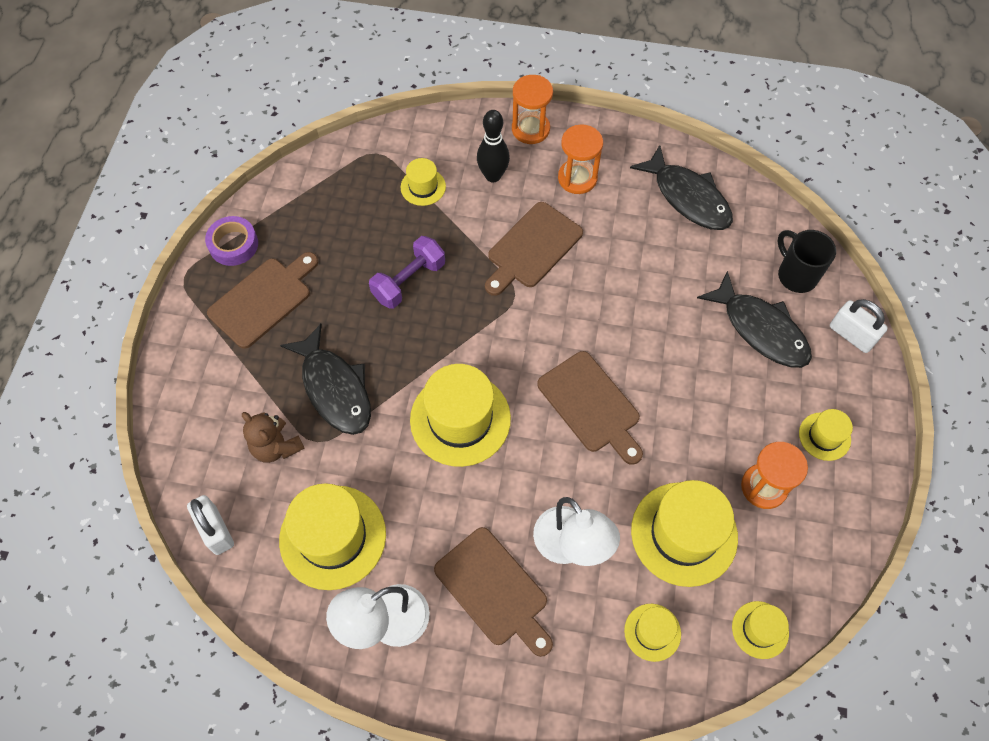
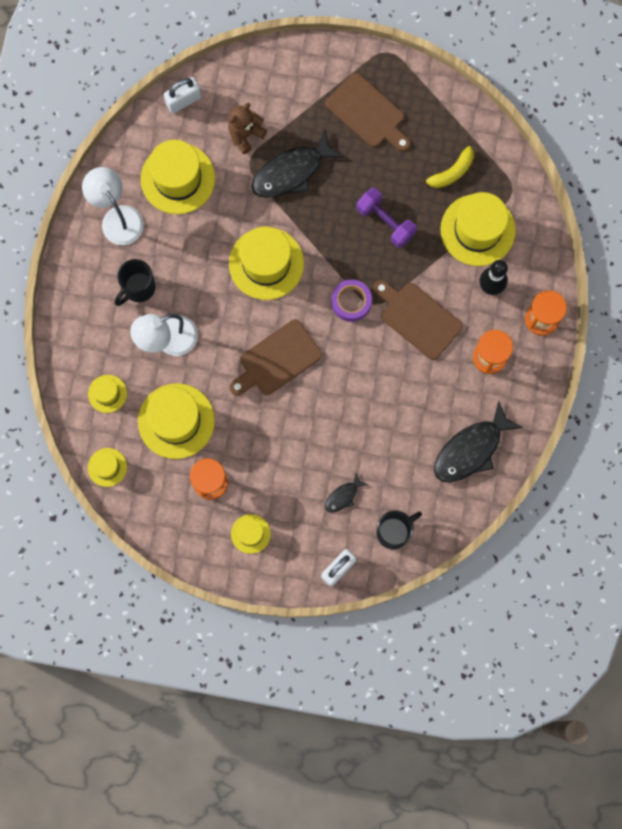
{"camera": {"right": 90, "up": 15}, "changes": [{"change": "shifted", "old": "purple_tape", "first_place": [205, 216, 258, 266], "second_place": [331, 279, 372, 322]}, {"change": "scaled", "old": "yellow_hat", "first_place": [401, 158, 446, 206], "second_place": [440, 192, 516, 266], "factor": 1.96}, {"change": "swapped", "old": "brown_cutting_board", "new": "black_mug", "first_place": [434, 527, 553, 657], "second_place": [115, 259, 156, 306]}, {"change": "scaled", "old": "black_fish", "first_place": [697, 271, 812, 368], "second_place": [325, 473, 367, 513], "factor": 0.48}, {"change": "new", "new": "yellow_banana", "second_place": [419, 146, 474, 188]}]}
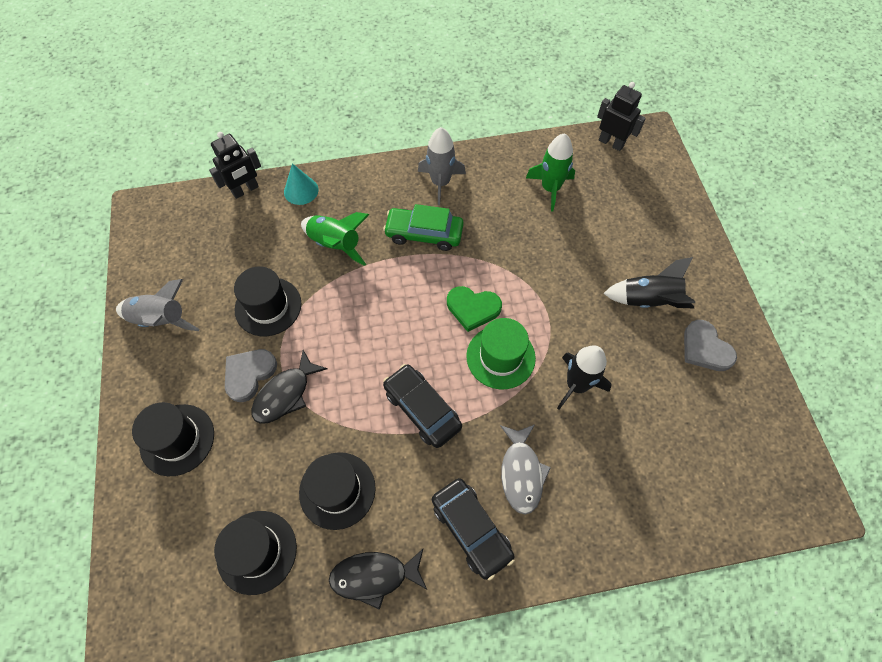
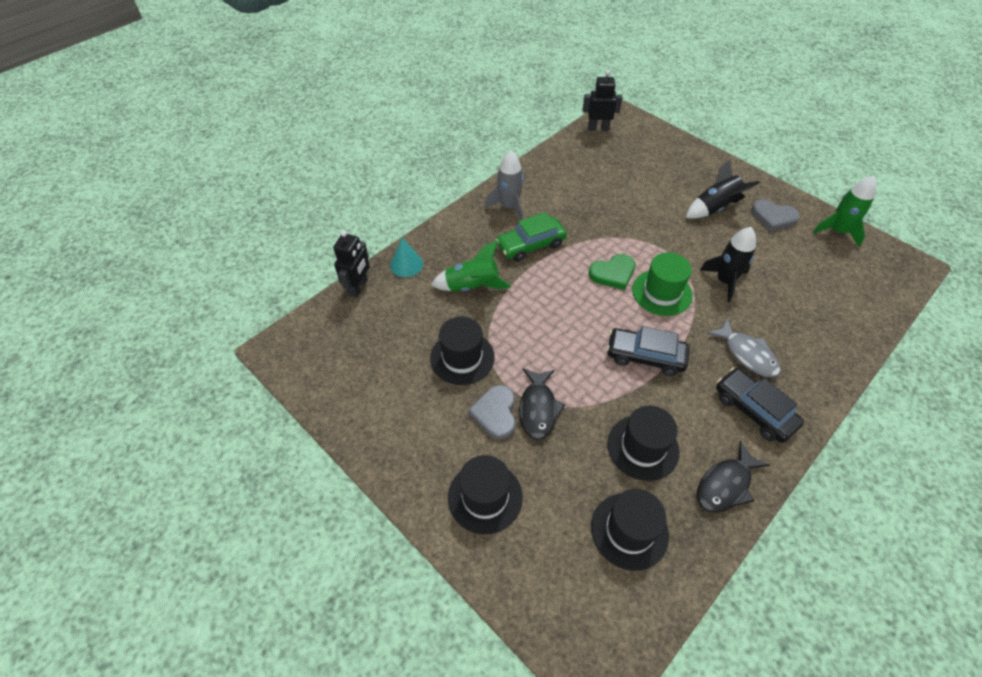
{"camera": {"right": -35, "up": -10}, "changes": [{"change": "gone", "old": "grey_rocket", "first_place": [116, 279, 200, 331]}, {"change": "rotated", "old": "black_car", "first_place": [432, 478, 515, 581], "second_place": [716, 367, 804, 443], "degrees": -150}, {"change": "shifted", "old": "green_rocket", "first_place": [526, 133, 575, 211], "second_place": [813, 176, 877, 247]}]}
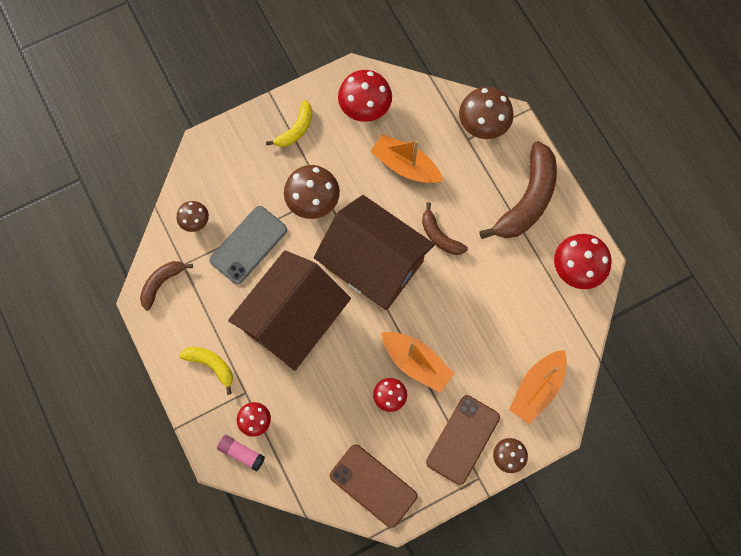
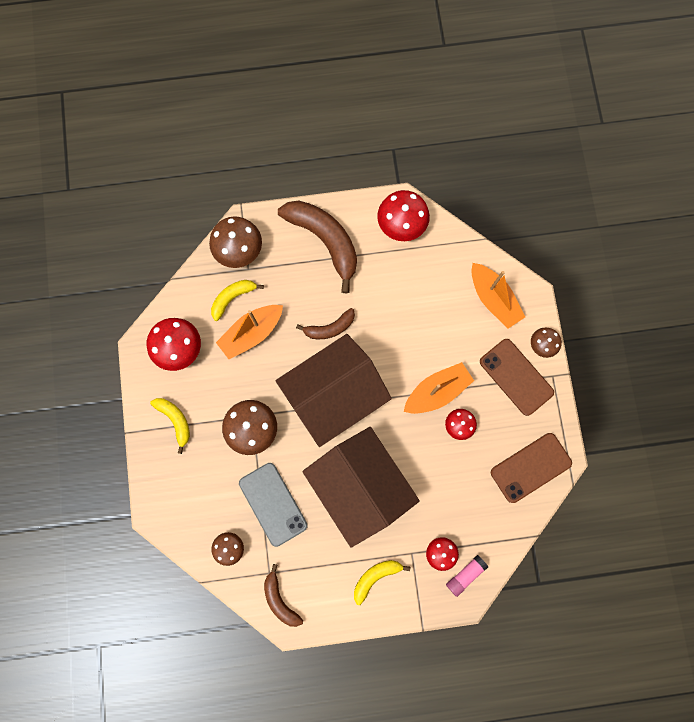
{"camera": {"right": -70, "up": 5}, "changes": [{"change": "new", "new": "yellow_banana", "second_place": [211, 280, 264, 321]}]}
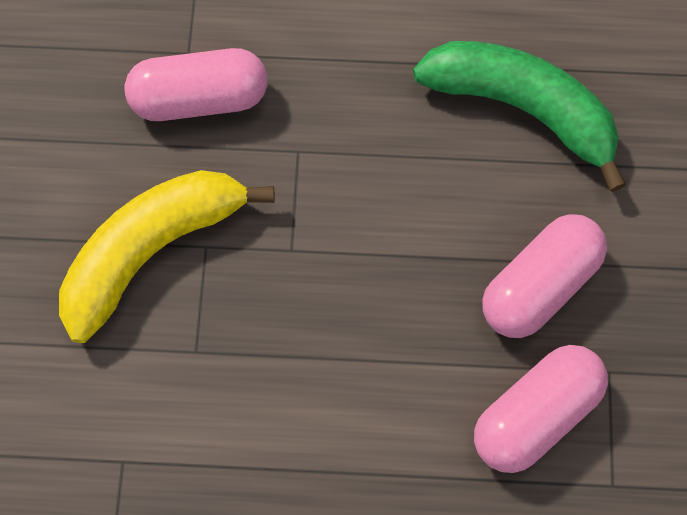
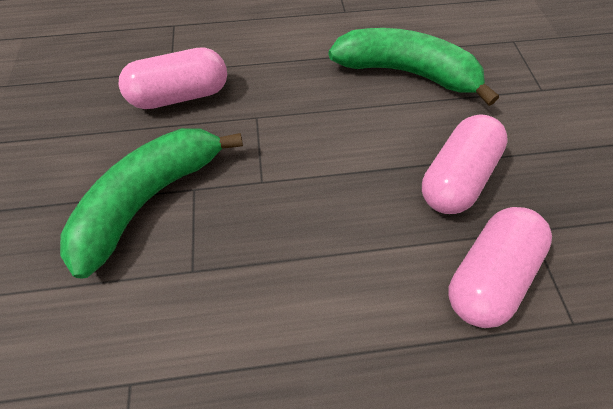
{"camera": {"right": -10, "up": -10}, "changes": [{"change": "repainted", "old": "yellow_banana", "new": "green_banana", "first_place": [59, 170, 275, 343], "second_place": [60, 128, 243, 279]}]}
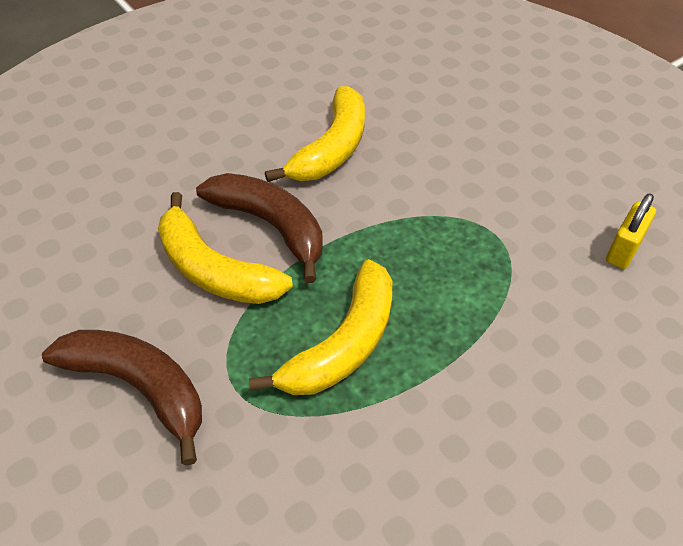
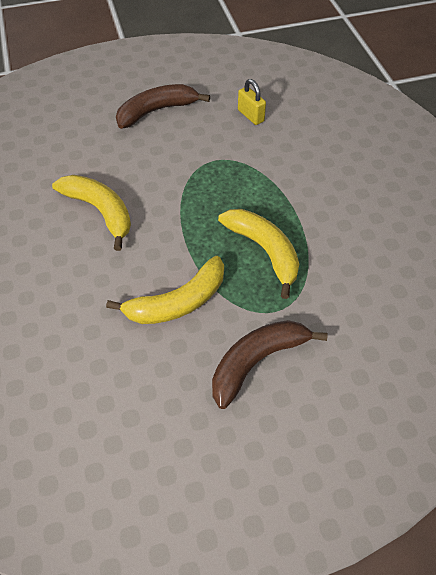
{"camera": {"right": -70, "up": 5}, "changes": [{"change": "shifted", "old": "brown_banana", "first_place": [196, 173, 323, 283], "second_place": [116, 84, 210, 129]}]}
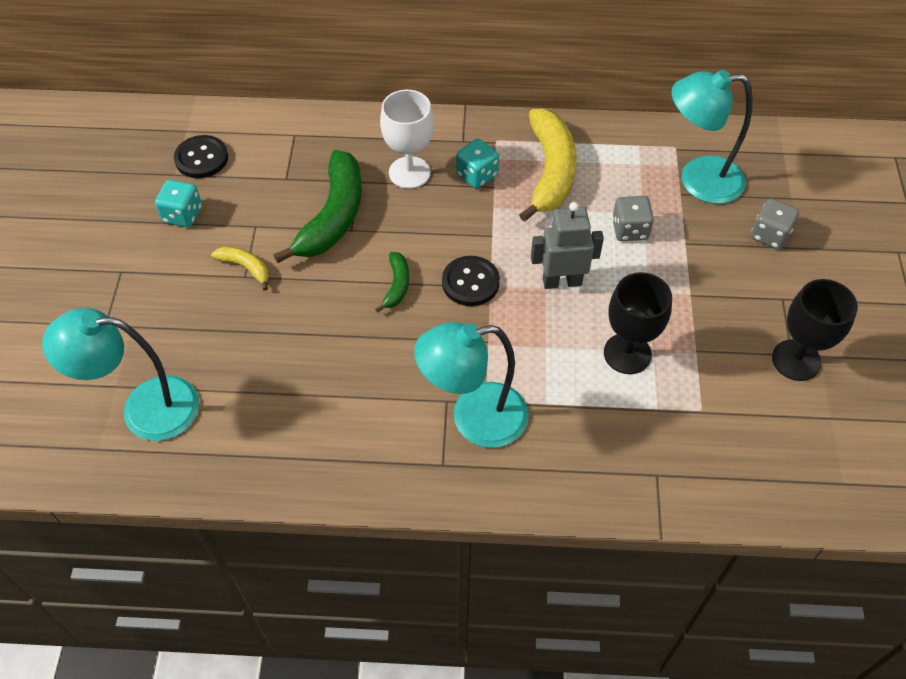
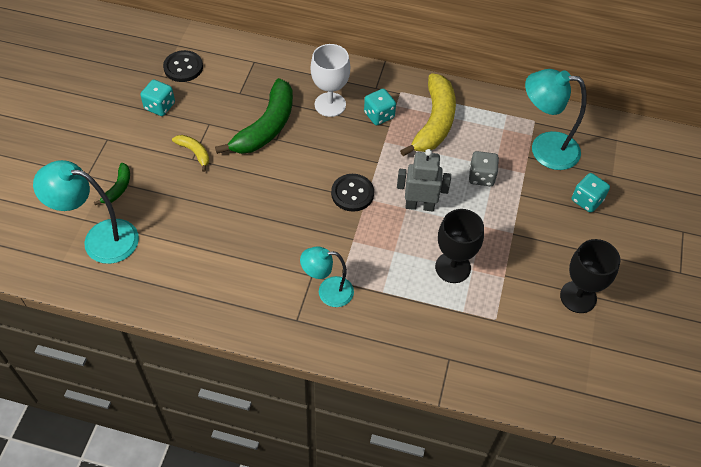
{"camera": {"right": 10, "up": 0}, "changes": [{"change": "shifted", "old": "green_banana", "first_place": [375, 252, 409, 312], "second_place": [94, 163, 130, 205]}, {"change": "scaled", "old": "turquoise_lamp", "first_place": [414, 322, 529, 448], "second_place": [300, 246, 354, 307], "factor": 0.64}, {"change": "repainted", "old": "grey_dice", "new": "turquoise_dice", "first_place": [751, 198, 799, 250], "second_place": [572, 173, 610, 213]}]}
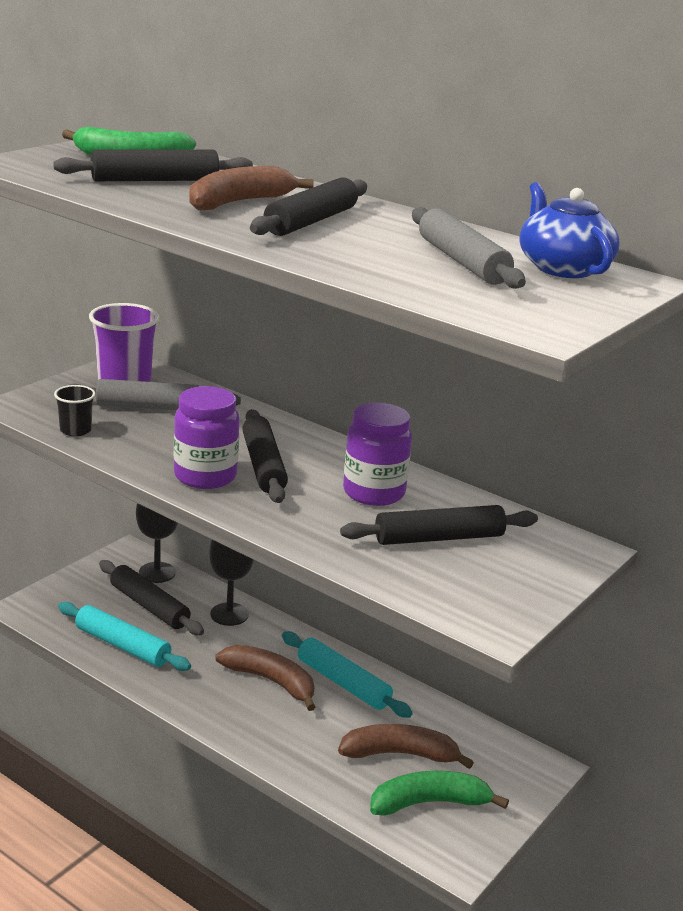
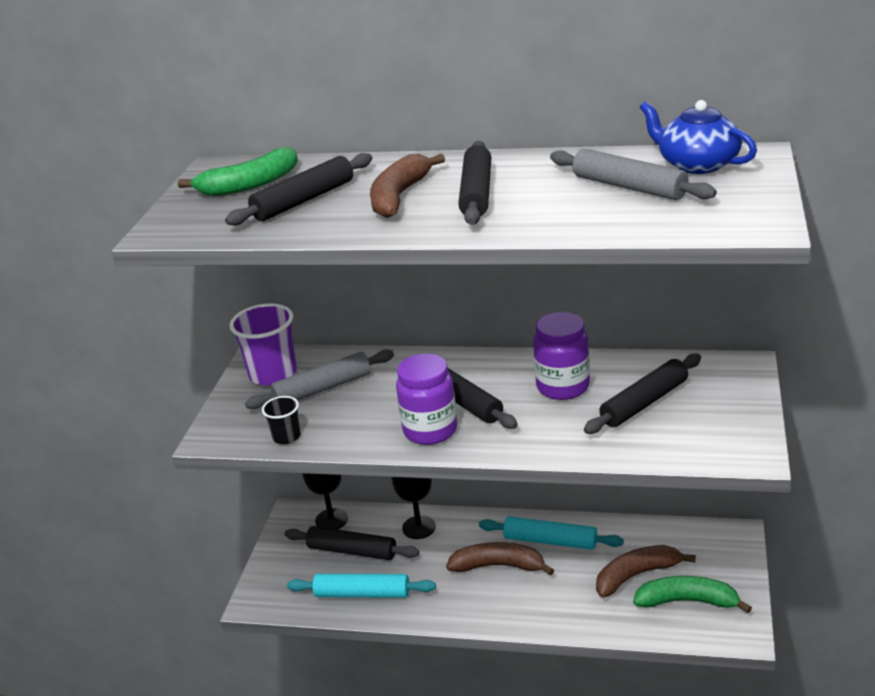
{"camera": {"right": -20, "up": 5}, "changes": [{"change": "rotated", "old": "green_banana", "first_place": [370, 771, 509, 816], "second_place": [633, 576, 752, 613], "degrees": 45}]}
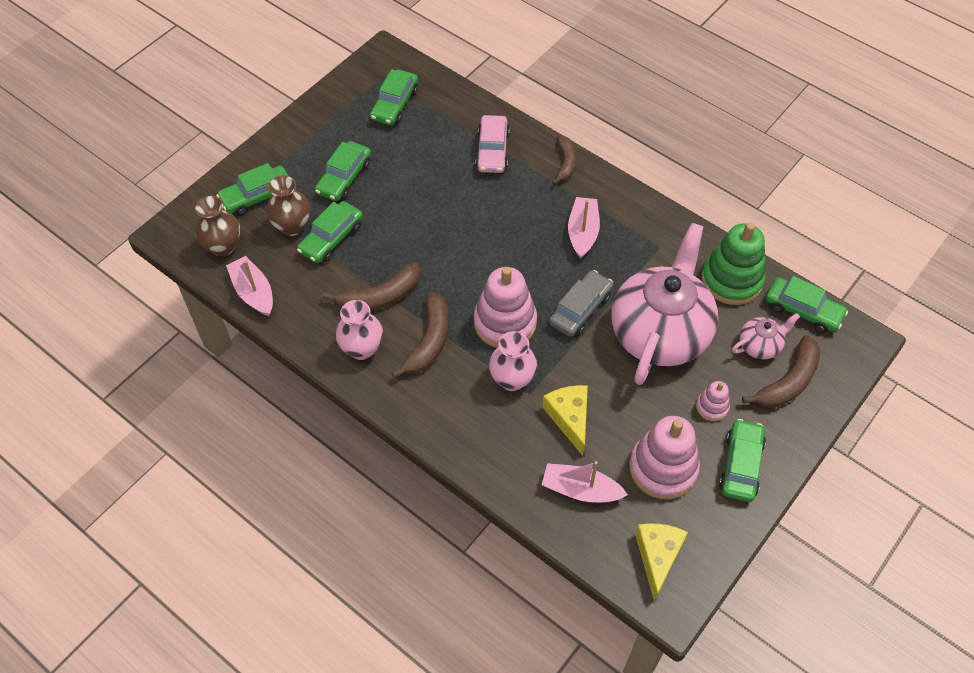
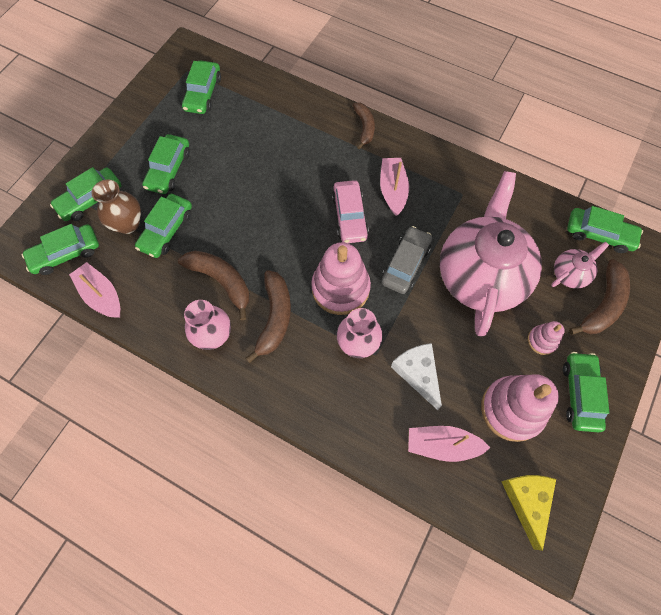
{"camera": {"right": -10, "up": 10}, "changes": [{"change": "swapped", "old": "brown_vase", "new": "green_car", "first_place": [195, 196, 240, 256], "second_place": [21, 224, 99, 275]}, {"change": "rotated", "old": "brown_banana", "first_place": [322, 262, 421, 311], "second_place": [178, 251, 249, 320], "degrees": -105}, {"change": "shifted", "old": "pink_car", "first_place": [475, 115, 510, 173], "second_place": [332, 180, 369, 243]}, {"change": "repainted", "old": "yellow_cheese", "new": "white_cheese", "first_place": [542, 385, 588, 456], "second_place": [391, 343, 442, 410]}, {"change": "gone", "old": "green_stacking_toy", "first_place": [701, 222, 766, 305]}]}
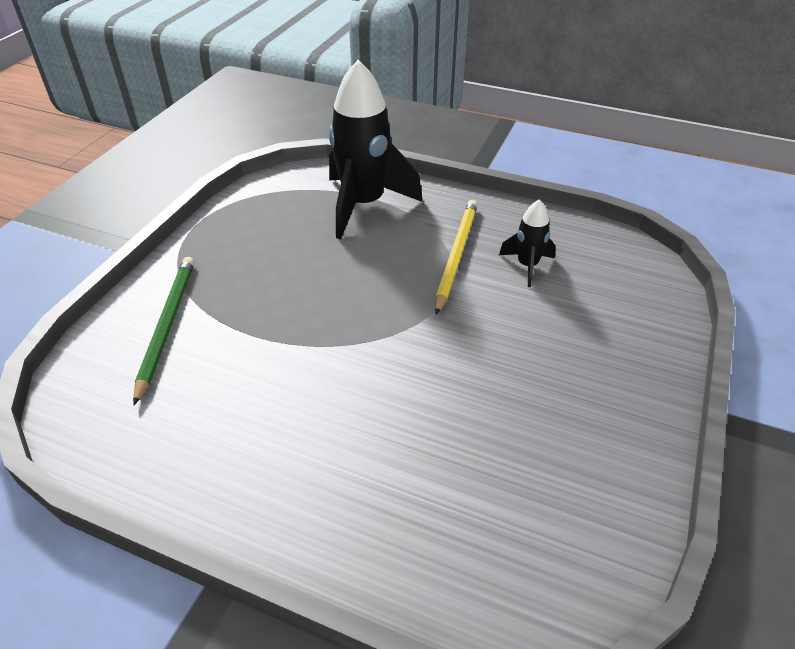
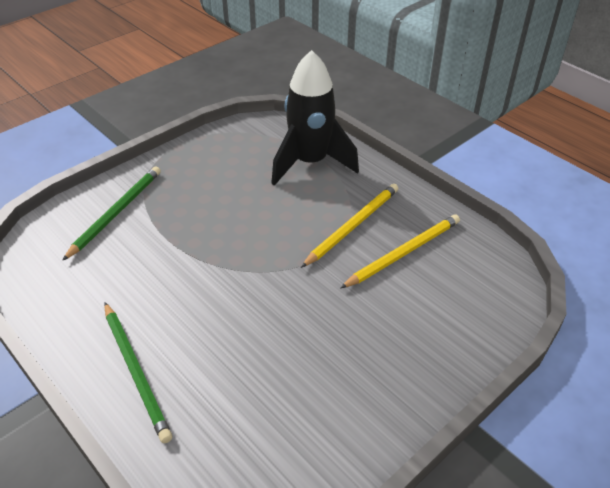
{"camera": {"right": 25, "up": 0}, "changes": [{"change": "swapped", "old": "black_rocket", "new": "yellow_pencil", "first_place": [499, 199, 556, 287], "second_place": [341, 214, 460, 288]}, {"change": "new", "new": "green_pencil", "second_place": [104, 302, 172, 443]}]}
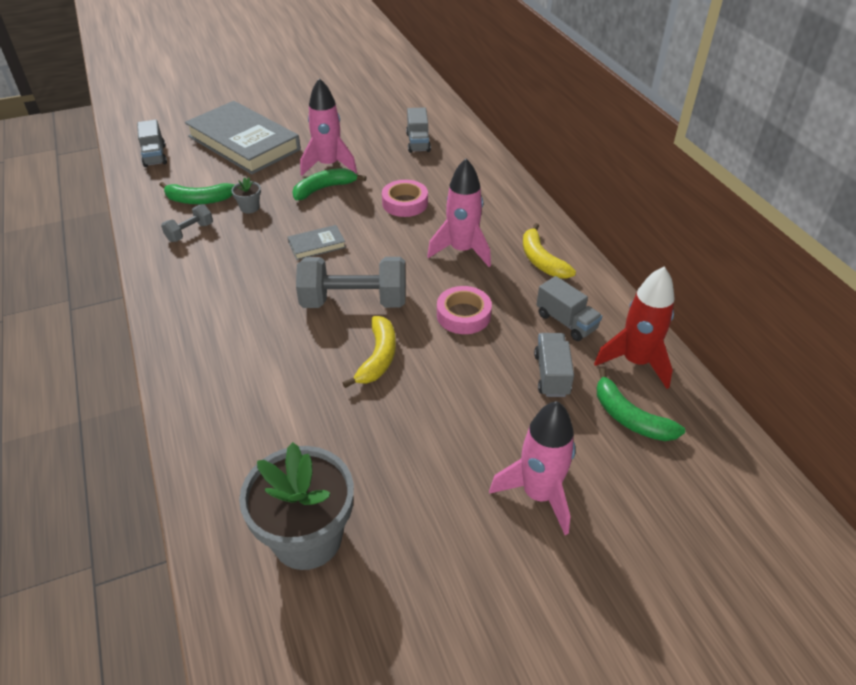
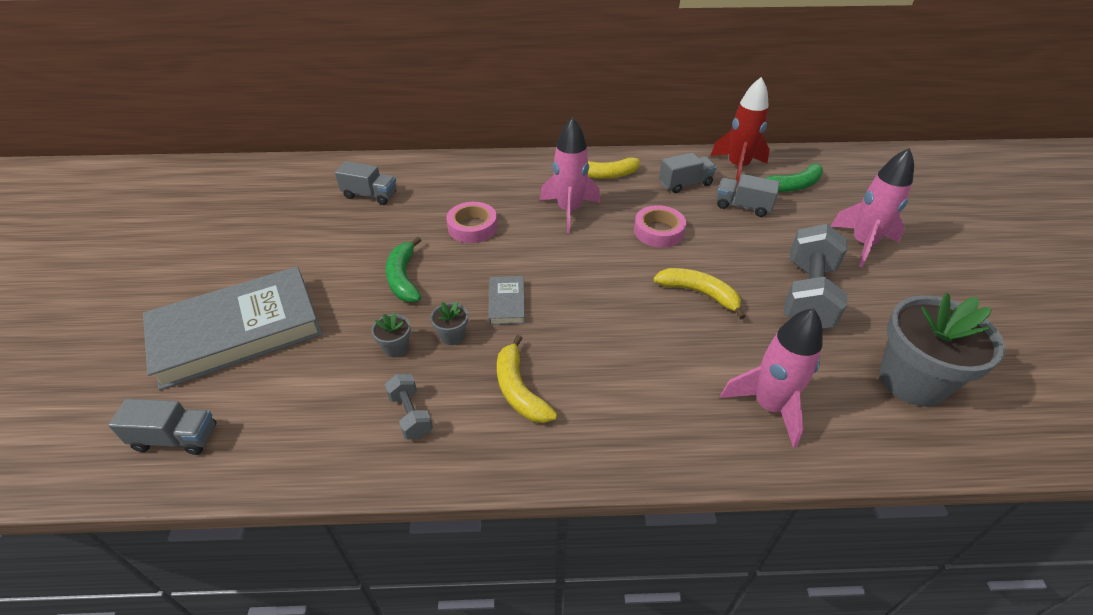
{"camera": {"right": -70, "up": 0}, "changes": [{"change": "gone", "old": "green_banana", "first_place": [160, 182, 235, 204]}, {"change": "shifted", "old": "grey_dumbbell", "first_place": [296, 257, 406, 308], "second_place": [783, 224, 848, 328]}, {"change": "shifted", "old": "pink_rocket", "first_place": [300, 78, 357, 176], "second_place": [720, 308, 823, 448]}, {"change": "new", "new": "grey_flower_pot", "second_place": [430, 302, 468, 345]}, {"change": "new", "new": "yellow_banana", "second_place": [497, 335, 557, 423]}]}
